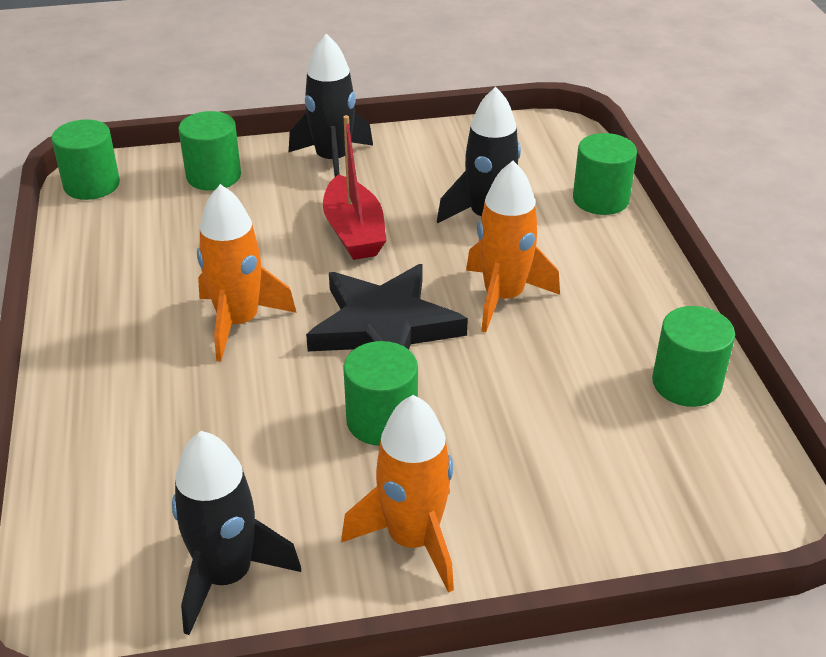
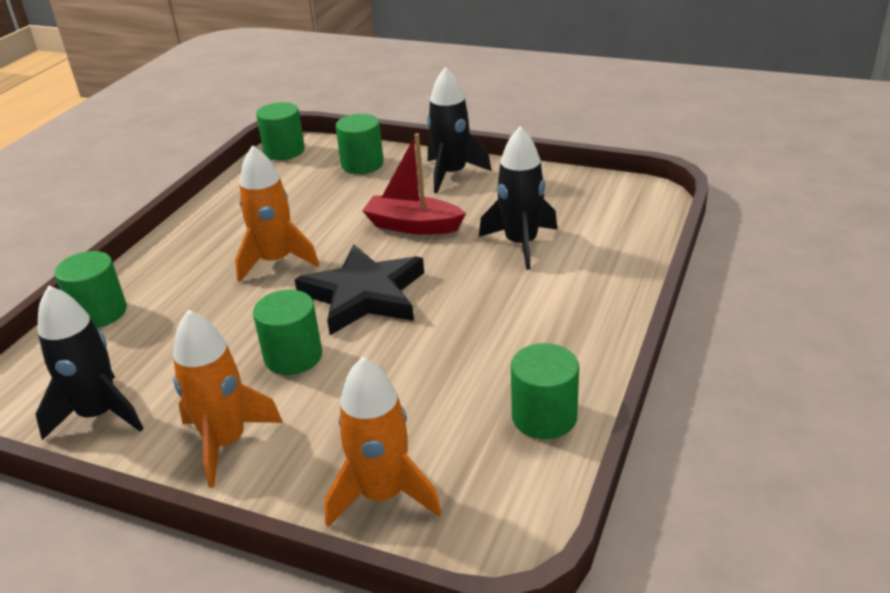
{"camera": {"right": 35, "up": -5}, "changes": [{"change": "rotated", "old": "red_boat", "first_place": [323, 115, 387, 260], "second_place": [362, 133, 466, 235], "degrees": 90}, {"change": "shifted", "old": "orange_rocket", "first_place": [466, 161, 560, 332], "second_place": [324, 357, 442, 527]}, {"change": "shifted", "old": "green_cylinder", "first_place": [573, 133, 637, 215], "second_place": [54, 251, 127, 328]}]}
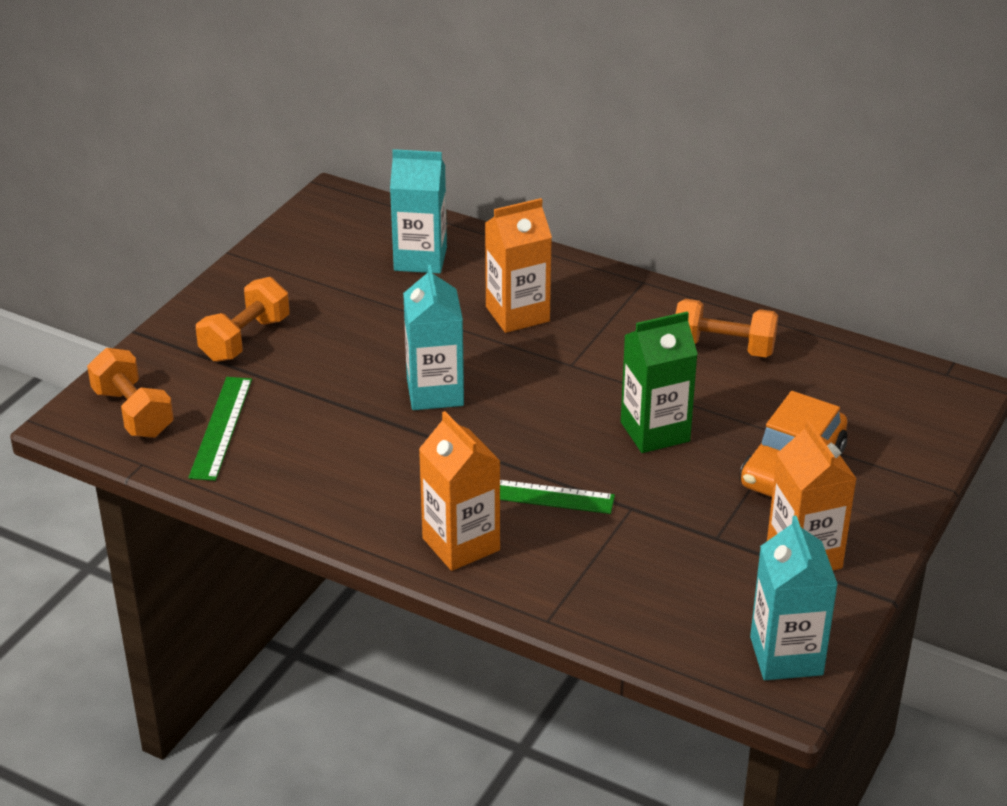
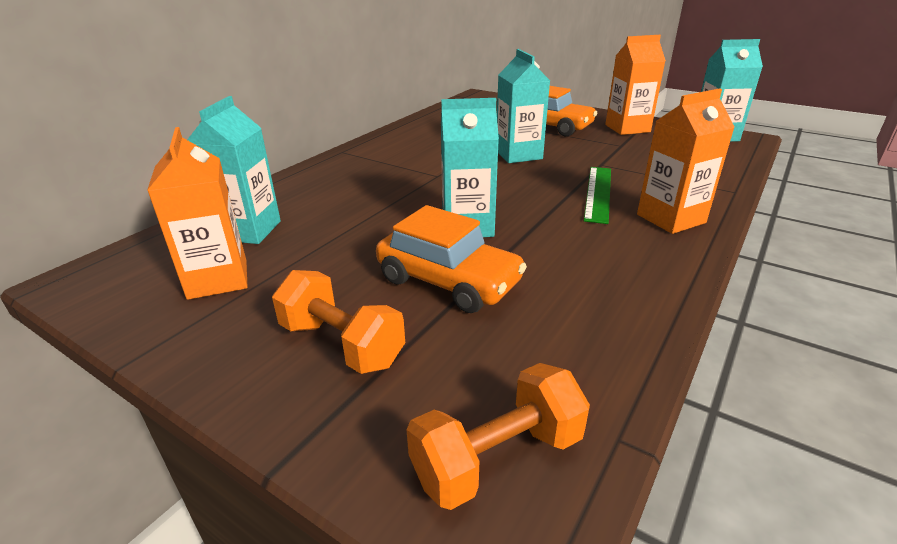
{"camera": {"right": -85, "up": -5}, "changes": [{"change": "gone", "old": "green_ruler", "first_place": [188, 377, 252, 481]}, {"change": "shifted", "old": "orange_carton", "first_place": [485, 198, 552, 333], "second_place": [147, 127, 248, 300]}, {"change": "repainted", "old": "green_carton", "new": "turquoise_carton", "first_place": [621, 312, 698, 453], "second_place": [497, 49, 550, 163]}, {"change": "gone", "old": "orange_dumbbell", "first_place": [676, 299, 778, 357]}, {"change": "new", "new": "orange_car", "second_place": [376, 205, 527, 313]}]}
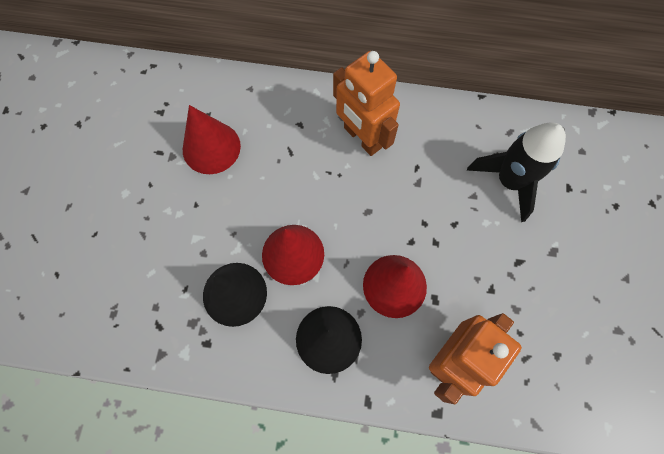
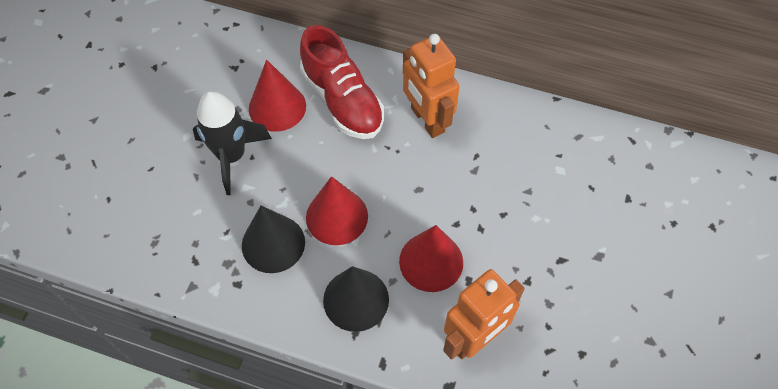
{"camera": {"right": 10, "up": -10}, "changes": [{"change": "shifted", "old": "black_rocket", "first_place": [467, 122, 566, 222], "second_place": [193, 91, 272, 195]}, {"change": "new", "new": "red_shoe", "second_place": [300, 25, 384, 139]}]}
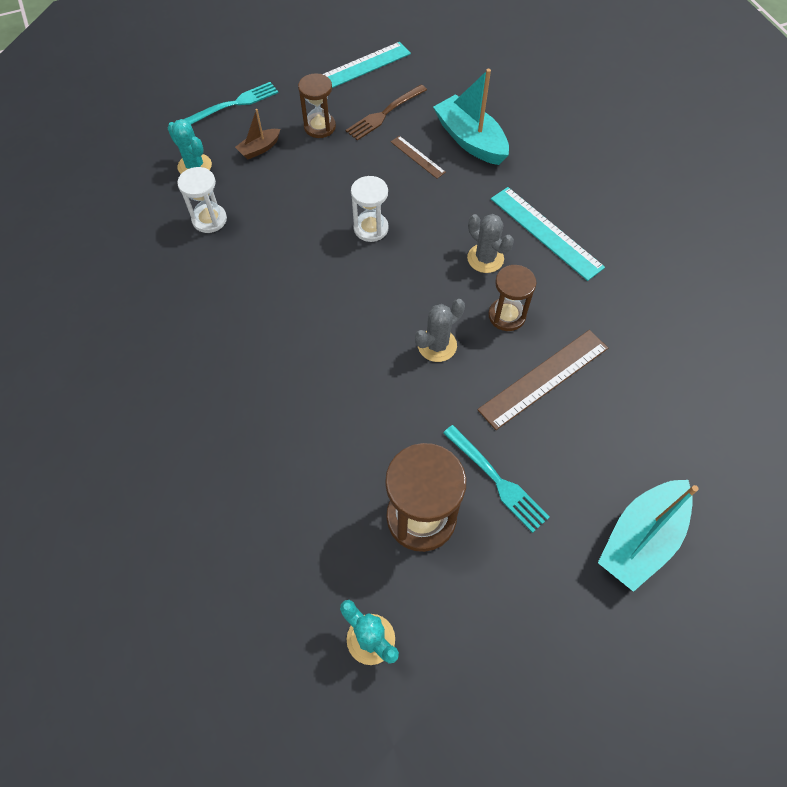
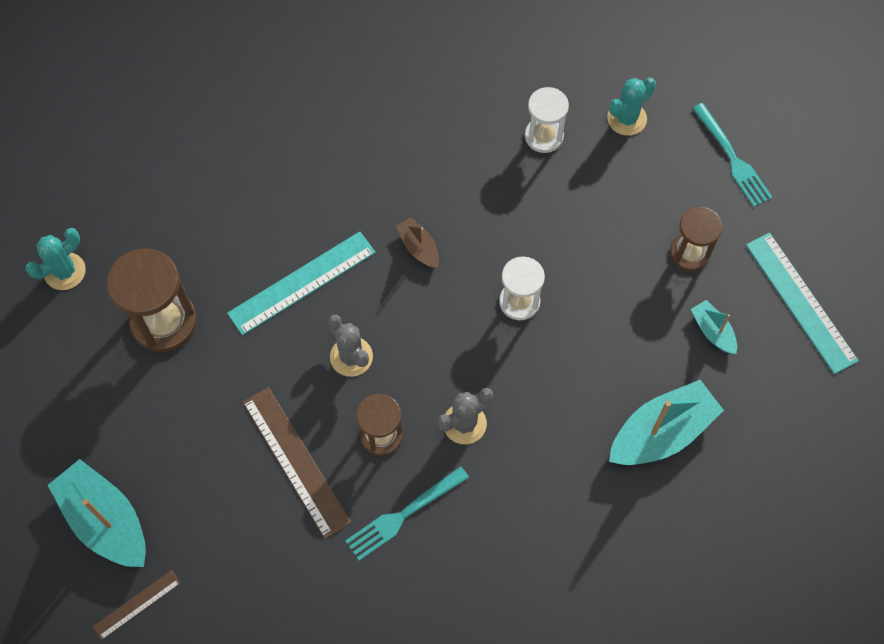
{"camera": {"right": 95, "up": 5}, "changes": [{"change": "shifted", "old": "brown_boat", "first_place": [235, 109, 280, 159], "second_place": [396, 217, 439, 268]}, {"change": "swapped", "old": "brown_fork", "new": "turquoise_boat", "first_place": [346, 84, 427, 141], "second_place": [691, 300, 737, 354]}, {"change": "shifted", "old": "brown_ruler", "first_place": [391, 136, 446, 179], "second_place": [92, 570, 181, 640]}, {"change": "shifted", "old": "turquoise_fork", "first_place": [443, 425, 549, 533], "second_place": [345, 466, 469, 561]}, {"change": "shifted", "old": "turquoise_ruler", "first_place": [491, 187, 605, 281], "second_place": [227, 231, 376, 335]}]}
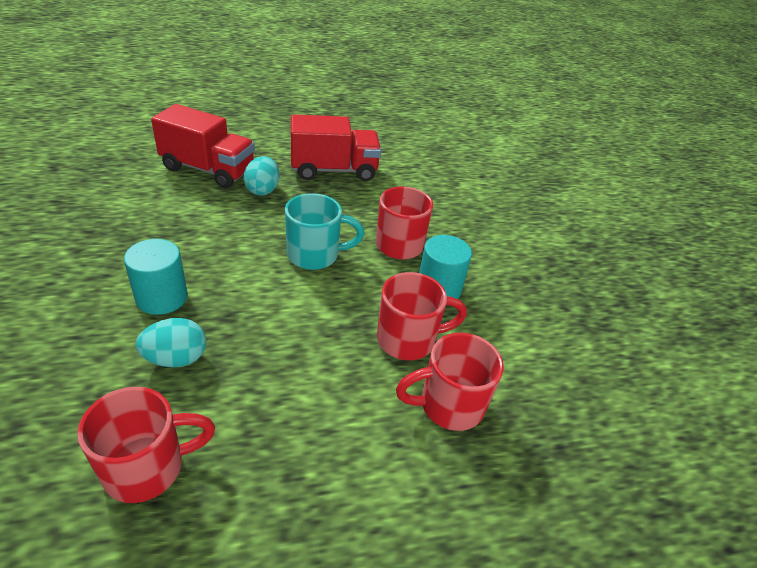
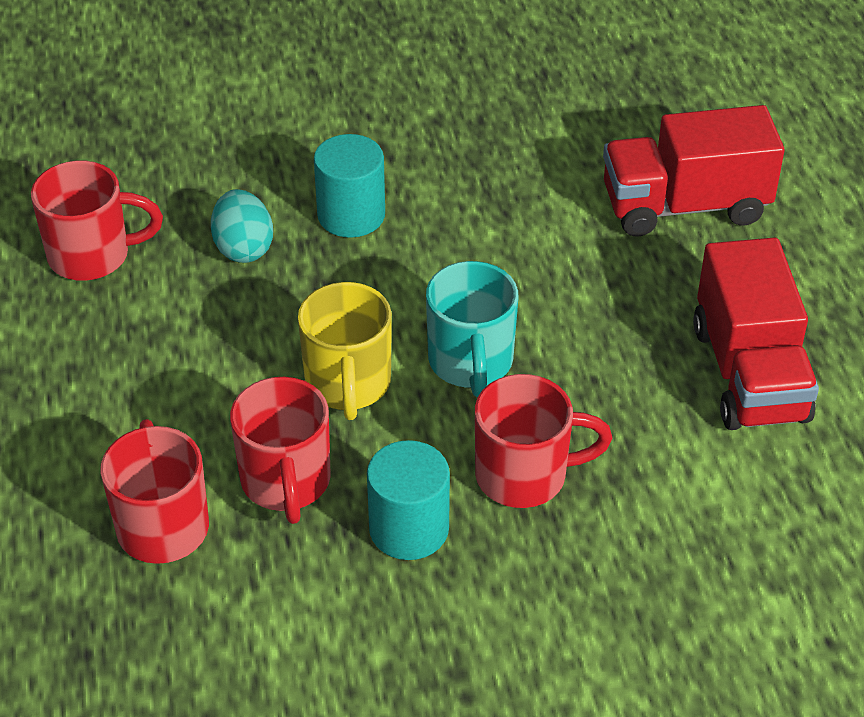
{"camera": {"right": 95, "up": 5}, "changes": [{"change": "rotated", "old": "red_mug", "first_place": [77, 387, 215, 503], "second_place": [31, 161, 163, 281], "degrees": -75}, {"change": "rotated", "old": "red_truck", "first_place": [151, 104, 255, 188], "second_place": [603, 105, 785, 237], "degrees": 60}, {"change": "gone", "old": "turquoise_egg", "first_place": [243, 156, 279, 196]}, {"change": "new", "new": "yellow_mug", "second_place": [298, 282, 392, 420]}]}
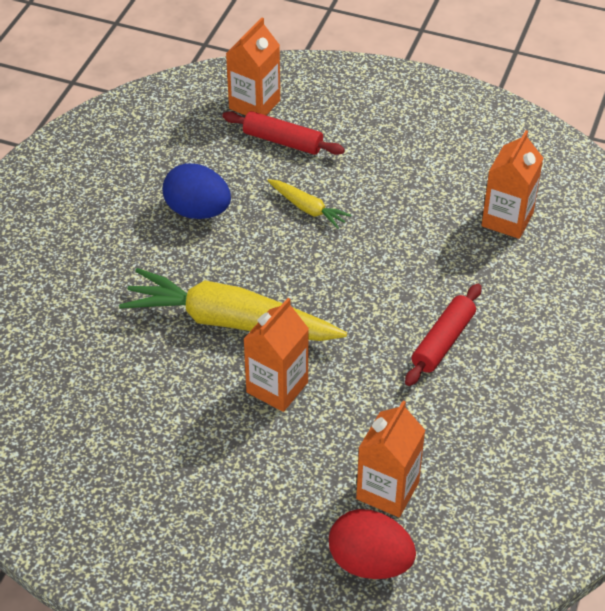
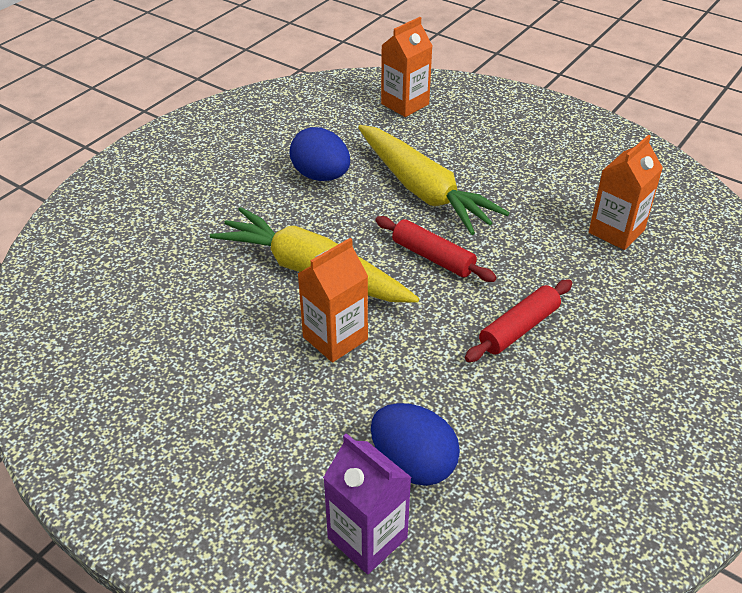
{"camera": {"right": 15, "up": -5}, "changes": [{"change": "shifted", "old": "red_rolling_pin", "first_place": [222, 111, 345, 155], "second_place": [375, 216, 497, 282]}, {"change": "scaled", "old": "yellow_carrot", "first_place": [268, 179, 352, 229], "second_place": [358, 125, 510, 235], "factor": 2.18}, {"change": "swapped", "old": "red_egg", "new": "purple_carton", "first_place": [329, 509, 416, 579], "second_place": [323, 433, 412, 574]}, {"change": "swapped", "old": "orange_carton", "new": "blue_egg", "first_place": [356, 401, 425, 517], "second_place": [371, 403, 460, 486]}]}
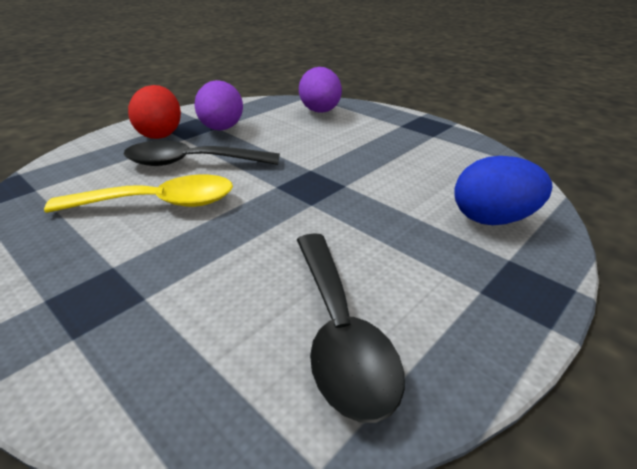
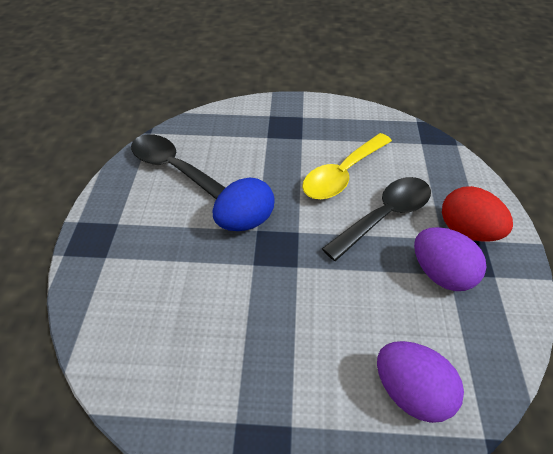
{"camera": {"right": 140, "up": 15}, "changes": [{"change": "shifted", "old": "blue_egg", "first_place": [454, 156, 552, 225], "second_place": [212, 177, 275, 231]}]}
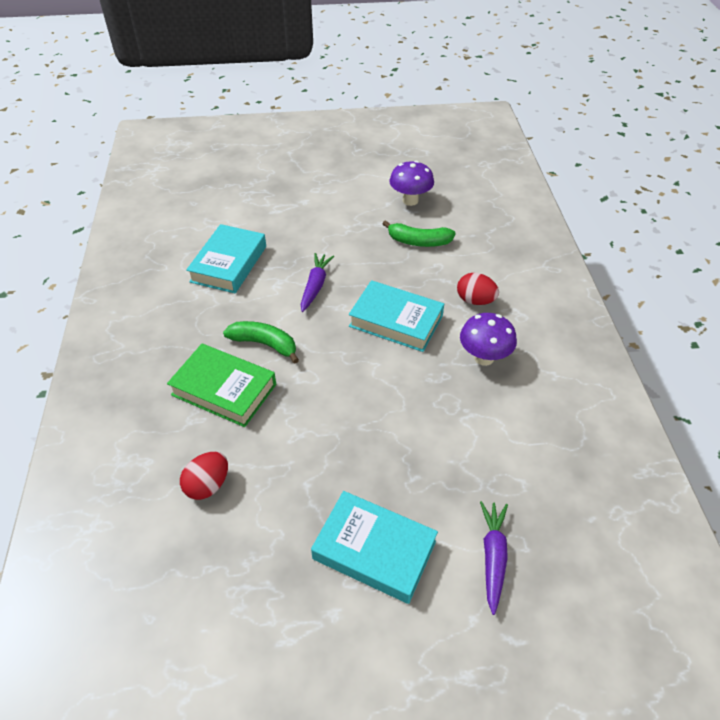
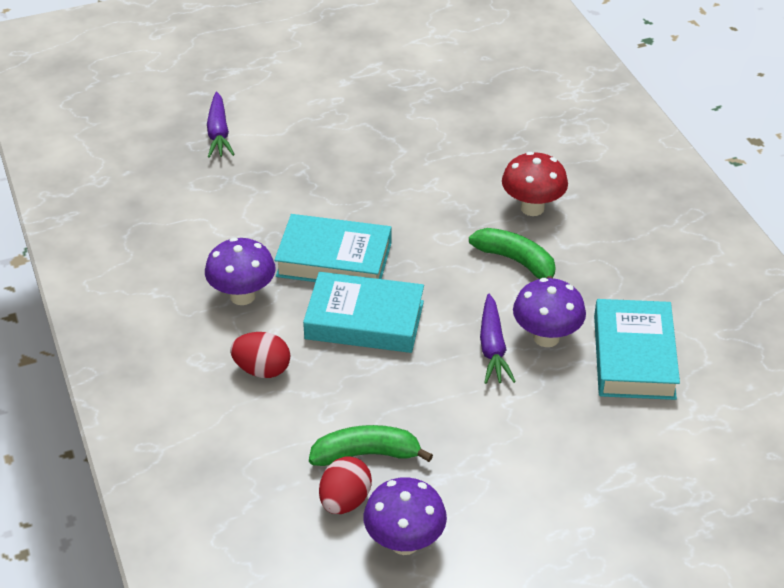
{"camera": {"right": 165, "up": -5}, "changes": [{"change": "swapped", "old": "green_book", "new": "red_mushroom", "first_place": [167, 344, 276, 427], "second_place": [502, 152, 568, 216]}, {"change": "shifted", "old": "red_egg", "first_place": [180, 452, 228, 500], "second_place": [319, 456, 372, 514]}, {"change": "rotated", "old": "green_banana", "first_place": [223, 321, 299, 364], "second_place": [469, 228, 556, 279], "degrees": -150}, {"change": "shifted", "old": "turquoise_book", "first_place": [311, 491, 438, 604], "second_place": [274, 214, 391, 282]}, {"change": "new", "new": "purple_mushroom", "second_place": [513, 278, 586, 347]}]}
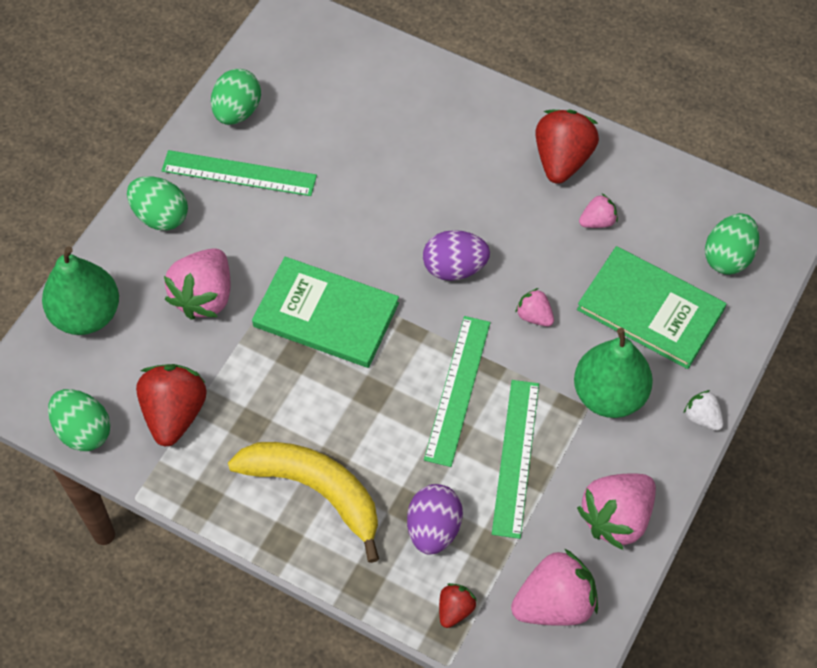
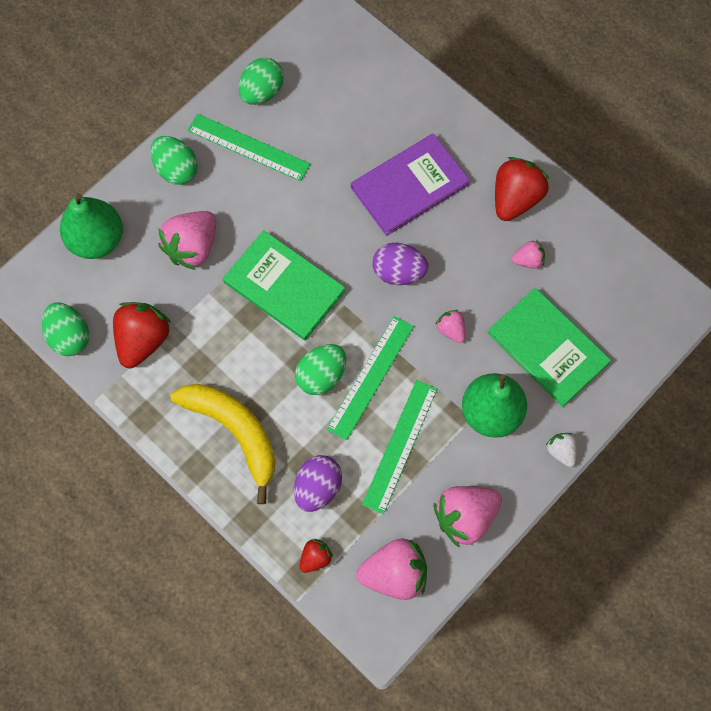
{"camera": {"right": 15, "up": 10}, "changes": [{"change": "shifted", "old": "green_egg", "first_place": [705, 213, 759, 275], "second_place": [295, 344, 346, 395]}, {"change": "new", "new": "purple_book", "second_place": [351, 133, 470, 236]}]}
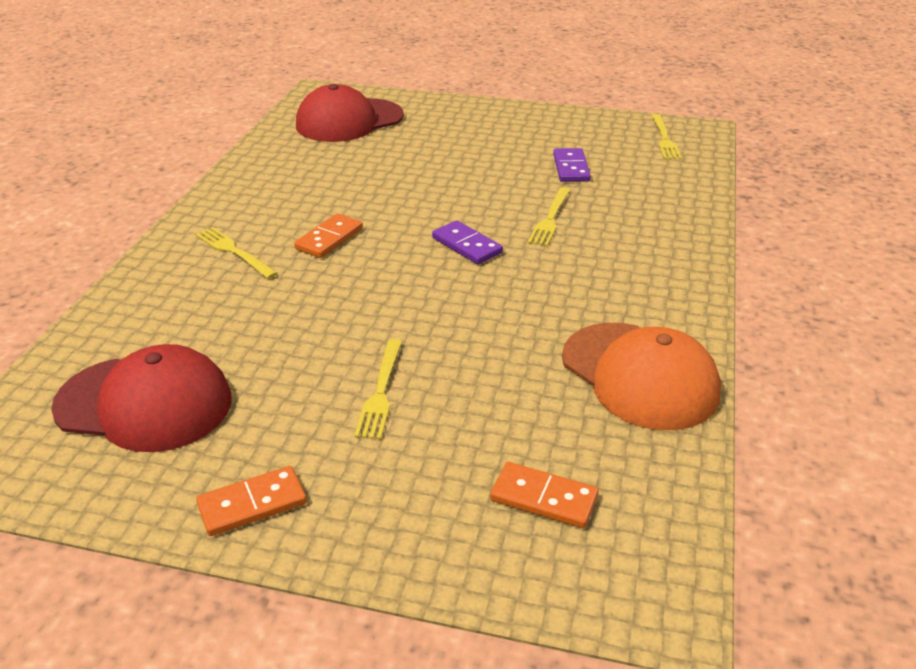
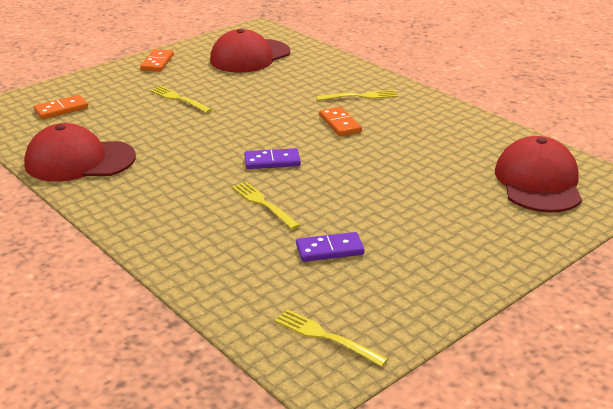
{"camera": {"right": 125, "up": -5}, "changes": [{"change": "rotated", "old": "purple_domino", "first_place": [553, 148, 591, 182], "second_place": [296, 232, 365, 262], "degrees": -45}, {"change": "repainted", "old": "orange_cap", "new": "red_cap", "first_place": [562, 323, 721, 430], "second_place": [24, 123, 136, 182]}]}
